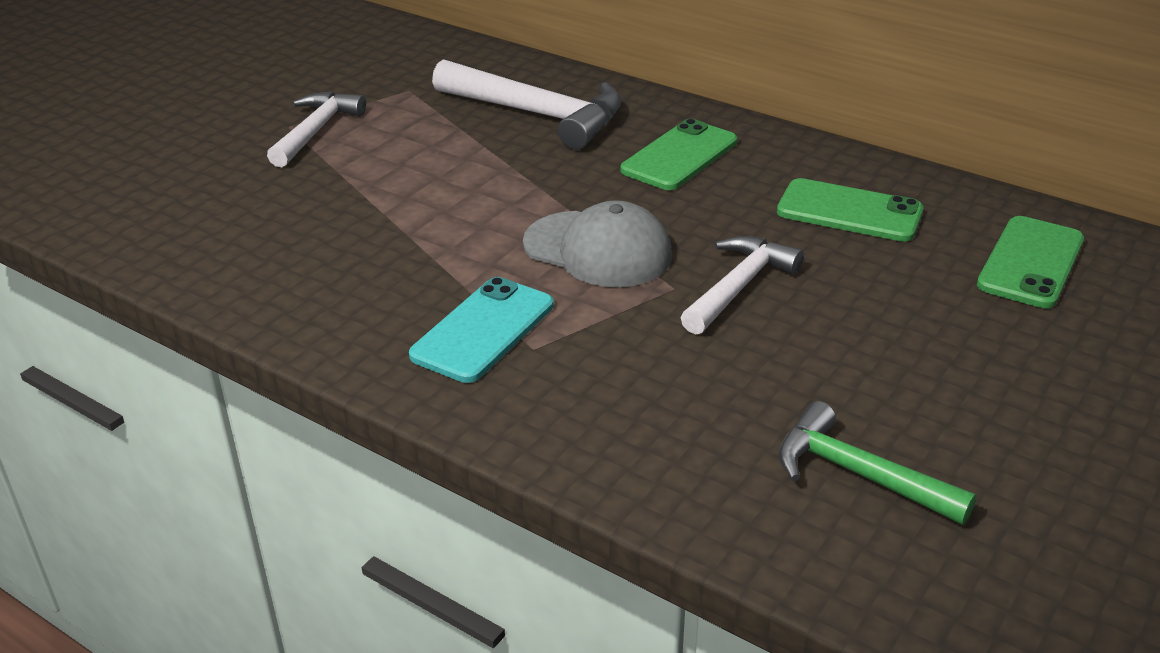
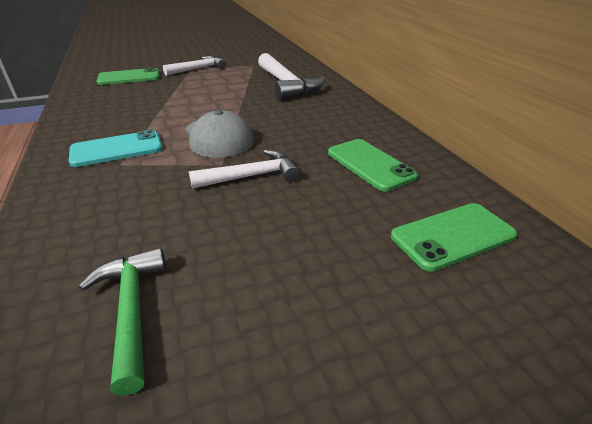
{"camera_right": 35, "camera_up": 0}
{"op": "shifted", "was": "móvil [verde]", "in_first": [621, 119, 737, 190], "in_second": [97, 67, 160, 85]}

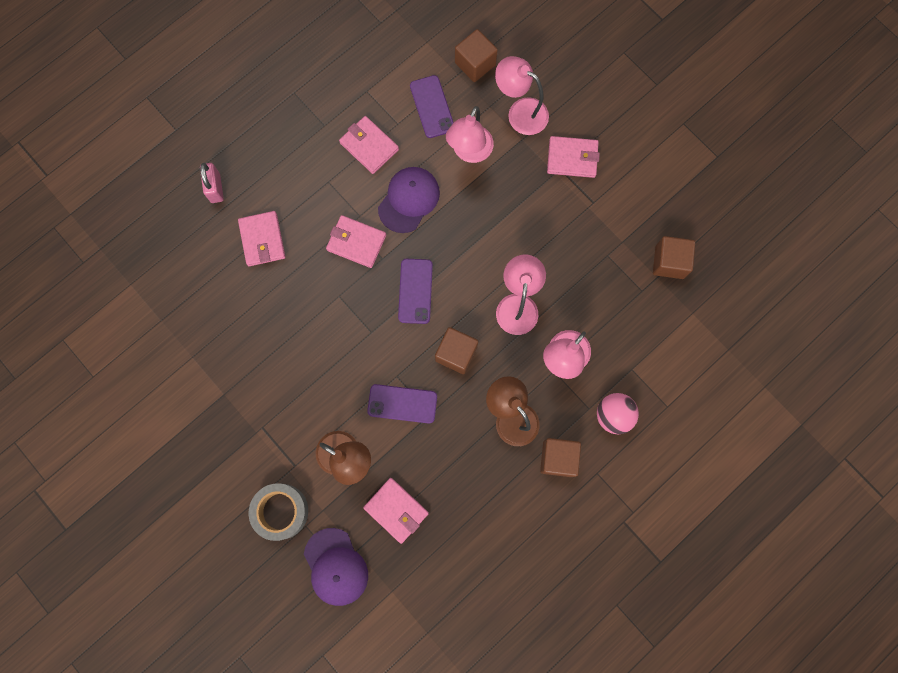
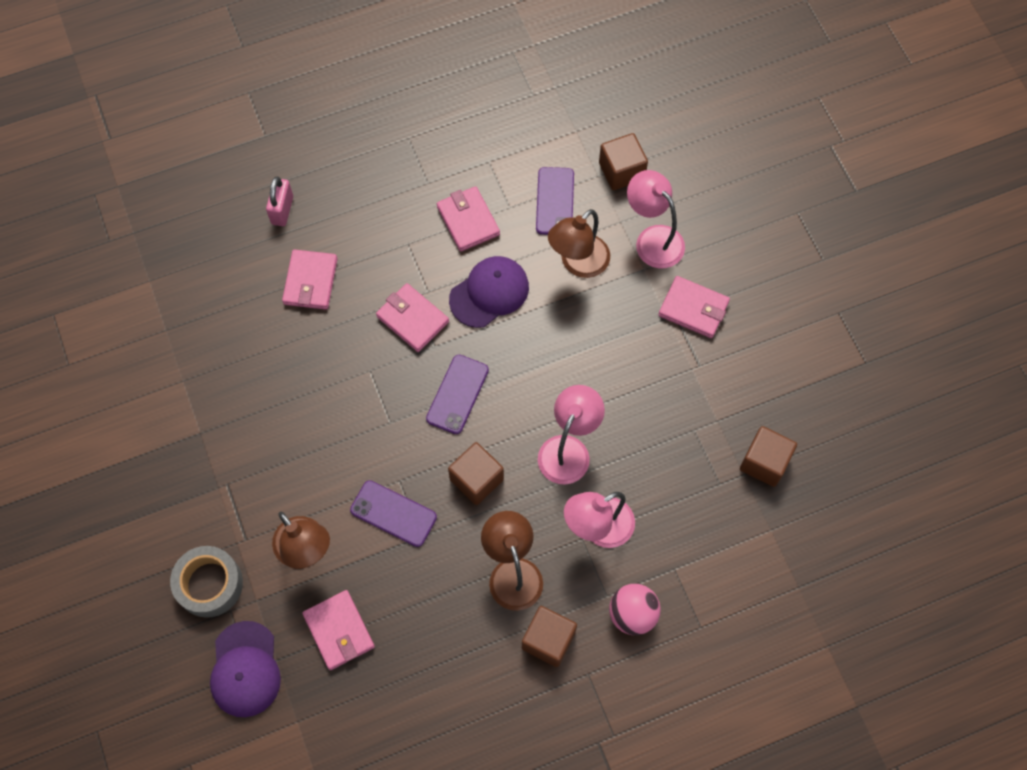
{"camera_right": 20, "camera_up": -10}
{"op": "repainted", "was": "lámpara [rosa]", "now": "lámpara [marrón]", "in_first": [446, 106, 494, 163], "in_second": [548, 209, 610, 278]}

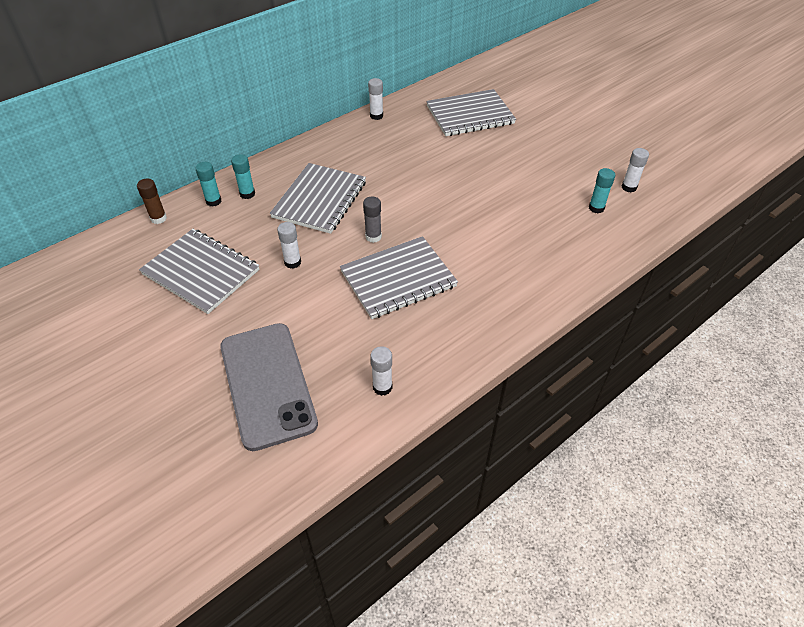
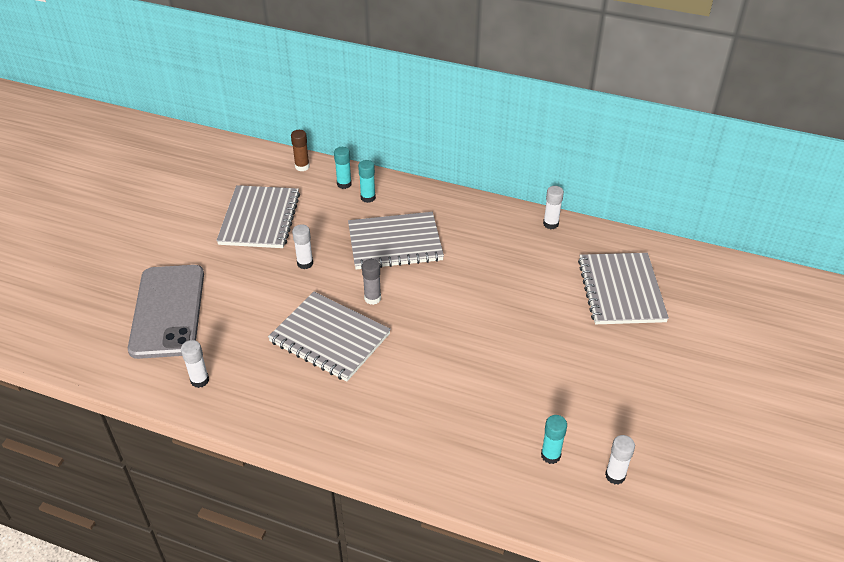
{"camera_right": 60, "camera_up": -5}
{"op": "rotated", "was": "móvil [gris]", "in_first": [220, 323, 318, 451], "in_second": [128, 265, 204, 359], "clockwise": -45}
{"op": "rotated", "was": "cuaderno [gris]", "in_first": [426, 89, 516, 136], "in_second": [578, 253, 669, 324], "clockwise": 45}

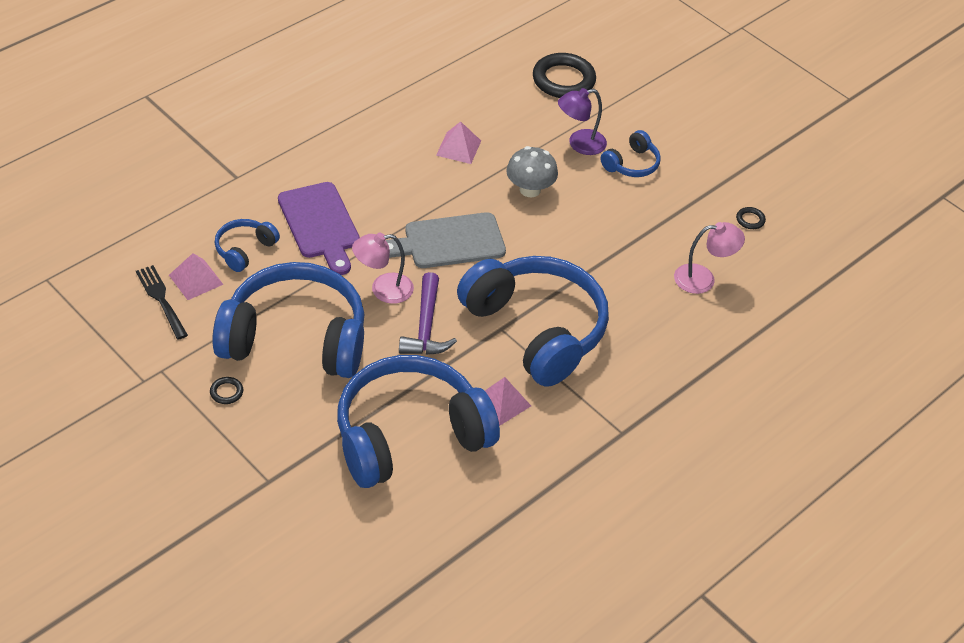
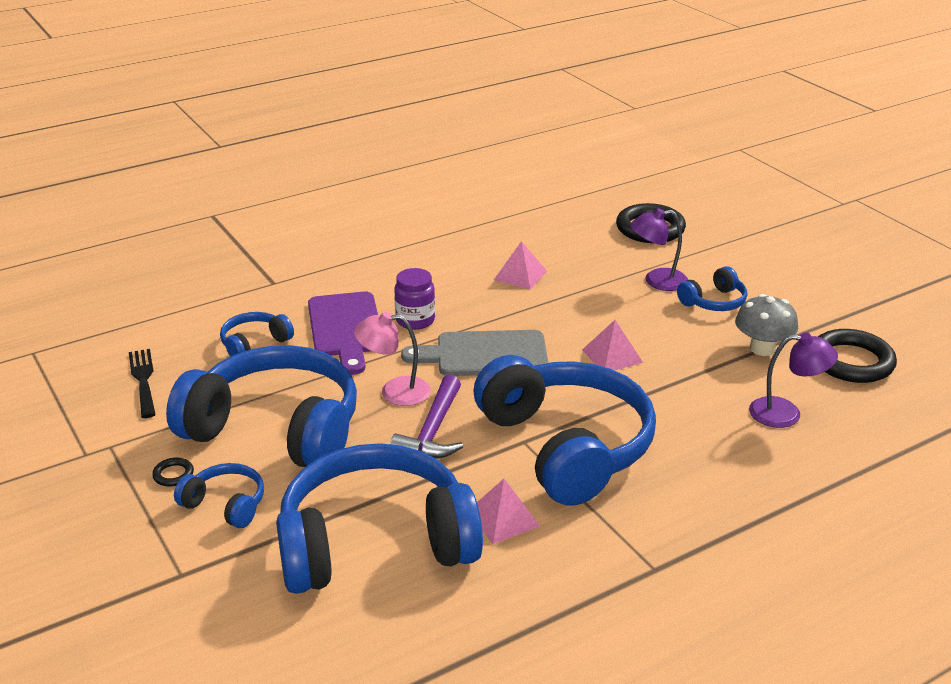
{"camera_right": 15, "camera_up": -15}
{"op": "new", "now": "auriculares [azul]", "in_second": [174, 463, 264, 528]}
{"op": "new", "now": "tarro [morado]", "in_second": [394, 268, 435, 330]}
{"op": "shifted", "was": "pirámide [rosa]", "in_first": [169, 253, 224, 300], "in_second": [582, 320, 643, 370]}
{"op": "shifted", "was": "seta [gris]", "in_first": [506, 146, 558, 198], "in_second": [735, 294, 798, 356]}
{"op": "repainted", "was": "lámpara [rosa]", "now": "lámpara [morado]", "in_first": [674, 222, 745, 294], "in_second": [749, 332, 838, 428]}
{"op": "scaled", "was": "anillo [negro]", "in_first": [736, 207, 766, 229], "in_second": [818, 329, 897, 383], "ratio": 2.34}

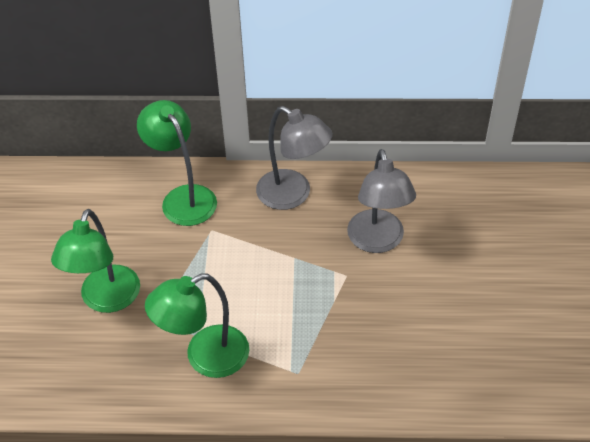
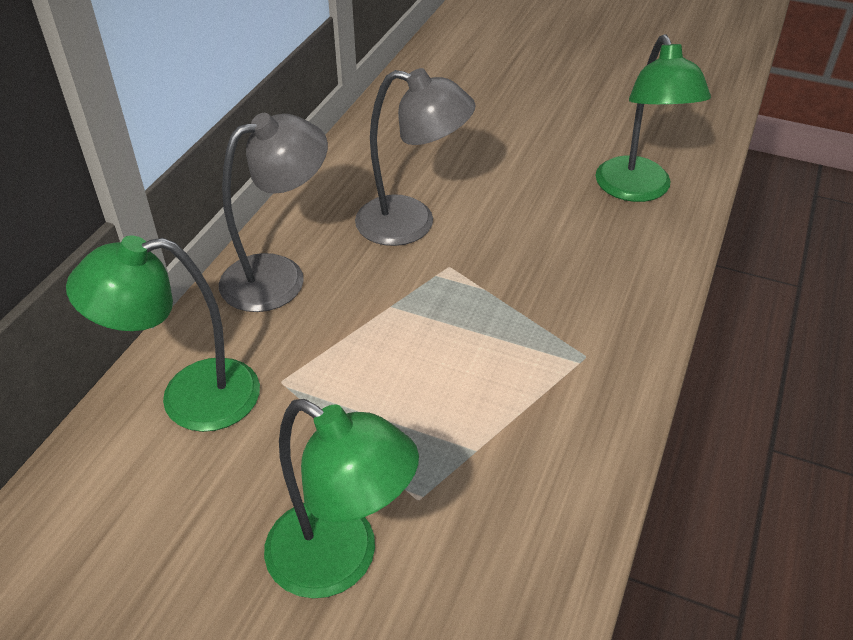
{"camera_right": -70, "camera_up": -5}
{"op": "shifted", "was": "lámpara [verde]", "in_first": [145, 273, 249, 378], "in_second": [595, 34, 711, 202]}

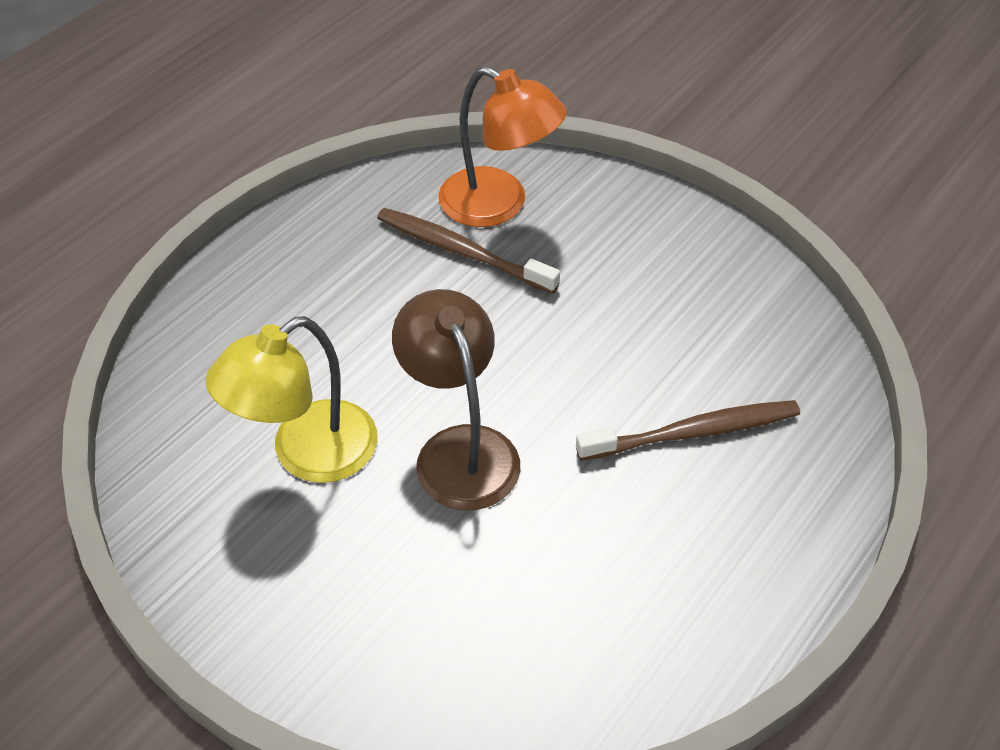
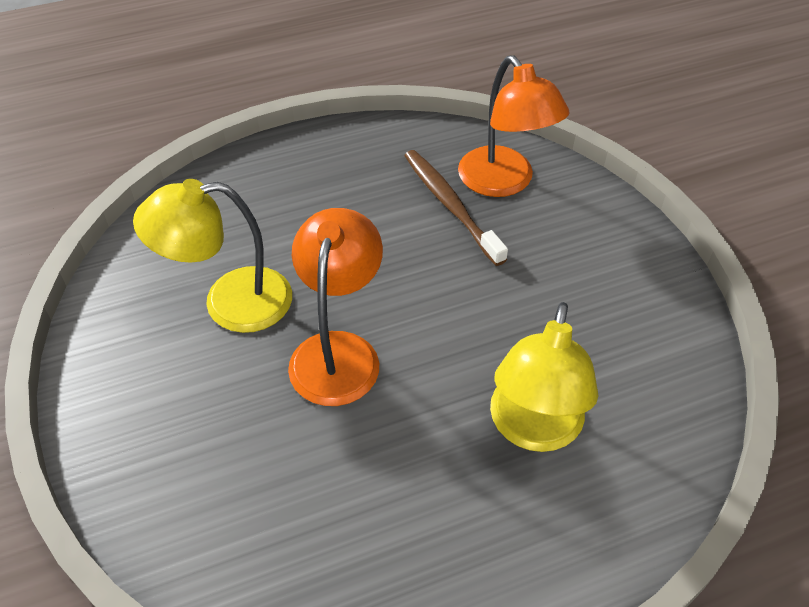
{"camera_right": 30, "camera_up": 0}
{"op": "repainted", "was": "lámpara [marrón]", "now": "lámpara [naranja]", "in_first": [392, 289, 520, 510], "in_second": [288, 208, 383, 406]}
{"op": "swapped", "was": "cepillo de dientes [marrón]", "now": "lámpara [amarillo]", "in_first": [576, 400, 800, 461], "in_second": [490, 302, 599, 452]}

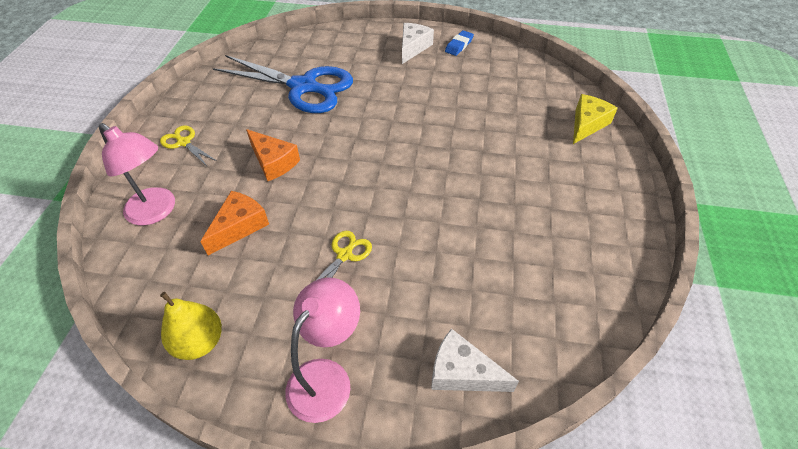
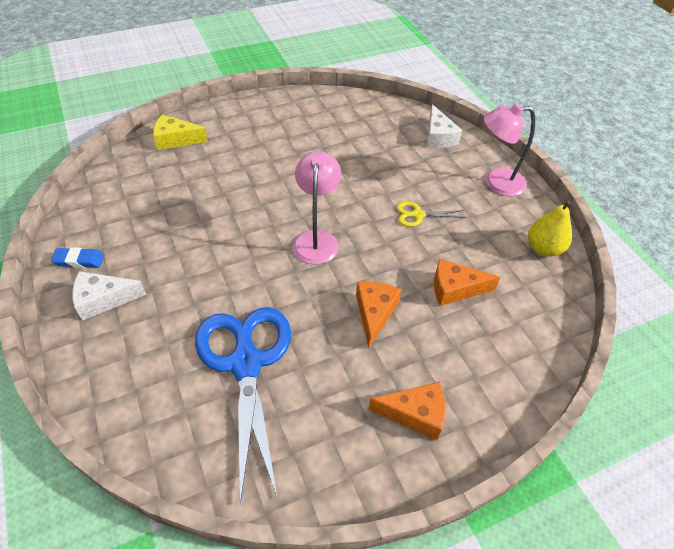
{"camera_right": -125, "camera_up": 0}
{"op": "shifted", "was": "lámpara [rosa]", "in_first": [99, 123, 175, 225], "in_second": [293, 151, 341, 264]}
{"op": "swapped", "was": "tijeras [amarillo]", "now": "queso [naranja]", "in_first": [160, 126, 217, 166], "in_second": [368, 382, 445, 440]}

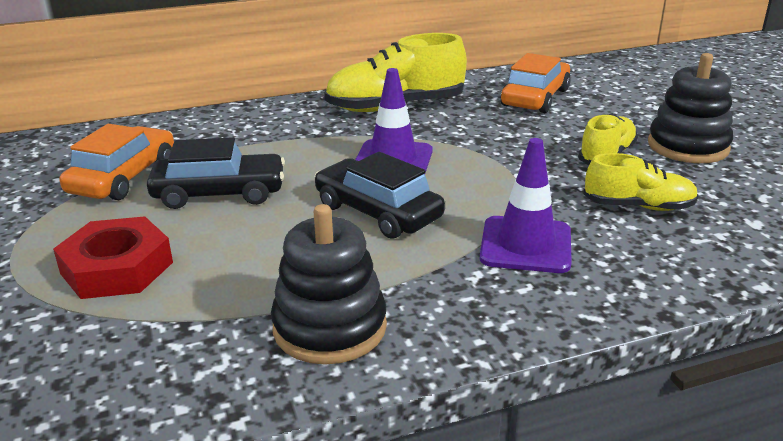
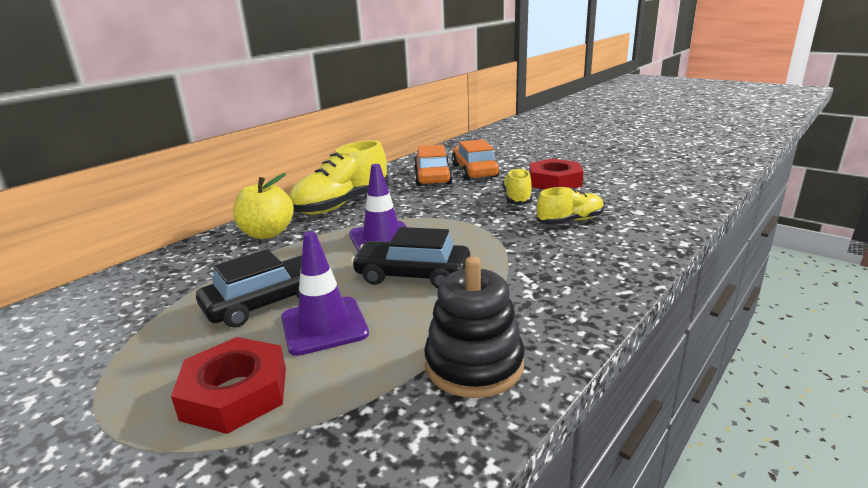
{"camera_right": -30, "camera_up": -5}
{"op": "new", "now": "manzana [amarillo]", "in_second": [233, 173, 294, 239]}
{"op": "shifted", "was": "cono de tráfico [morado]", "in_first": [480, 138, 572, 273], "in_second": [281, 231, 369, 356]}
{"op": "shifted", "was": "coche [naranja]", "in_first": [60, 124, 174, 200], "in_second": [452, 139, 499, 180]}
{"op": "swapped", "was": "juguete apilable [negro]", "now": "tuerca [rojo]", "in_first": [648, 53, 733, 163], "in_second": [529, 158, 584, 190]}

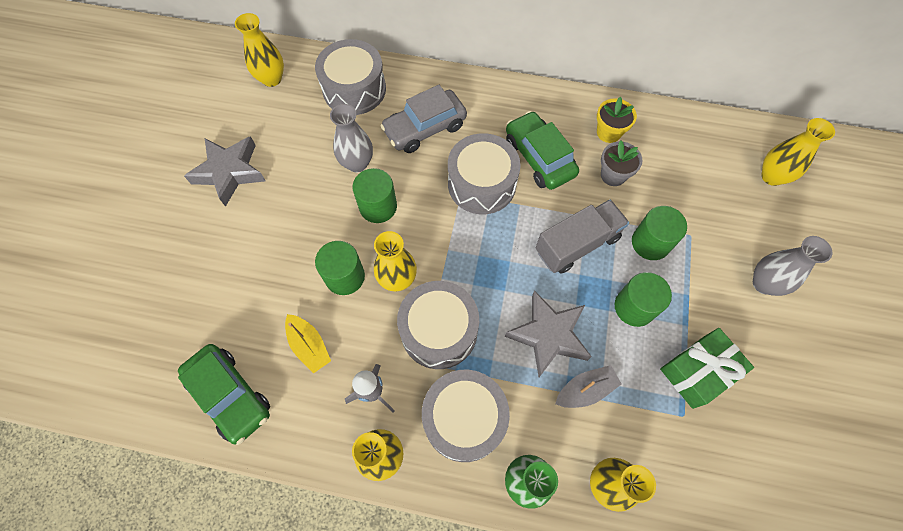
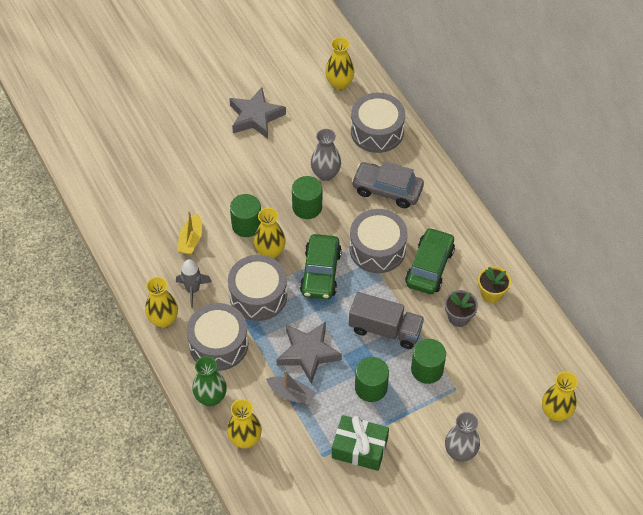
{"camera_right": 50, "camera_up": -10}
{"op": "shifted", "was": "coche [verde]", "in_first": [178, 344, 270, 445], "in_second": [300, 234, 342, 299]}

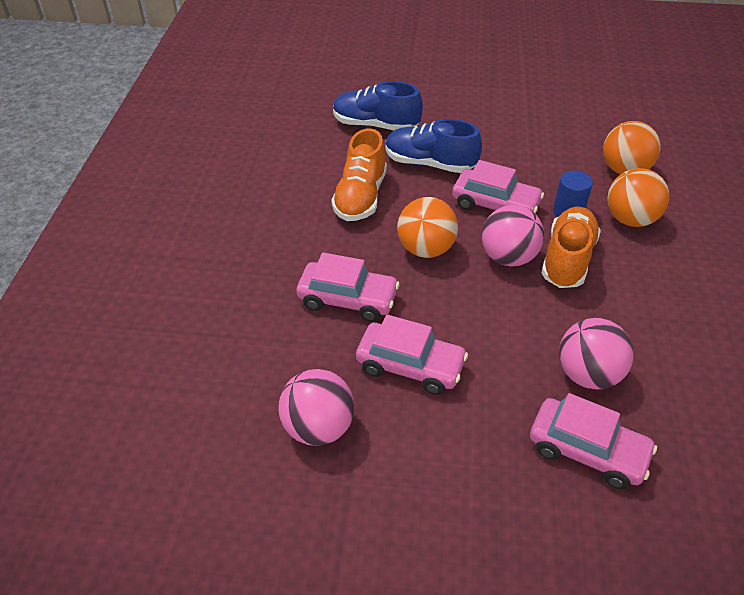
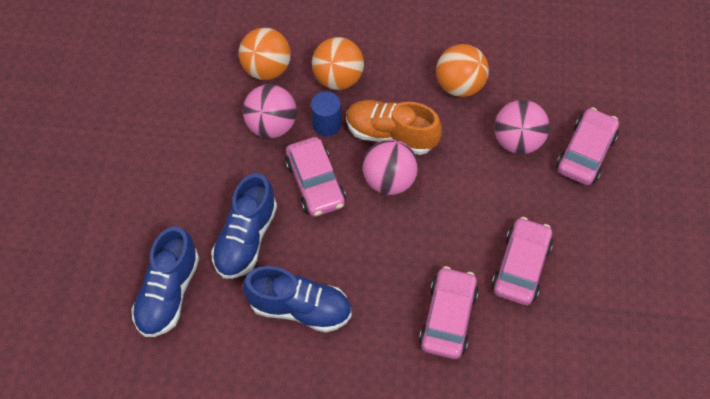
{"camera_right": -90, "camera_up": 15}
{"op": "shifted", "was": "pelota [rosa]", "in_first": [278, 369, 354, 446], "in_second": [243, 84, 297, 138]}
{"op": "repainted", "was": "zapato [naranja]", "now": "zapato [azul]", "in_first": [331, 128, 387, 221], "in_second": [243, 266, 352, 332]}
{"op": "rotated", "was": "coche [rosa]", "in_first": [452, 160, 544, 213], "in_second": [285, 137, 346, 217], "clockwise": 135}
{"op": "shifted", "was": "pelota [naranja]", "in_first": [397, 197, 458, 258], "in_second": [436, 44, 489, 97]}

